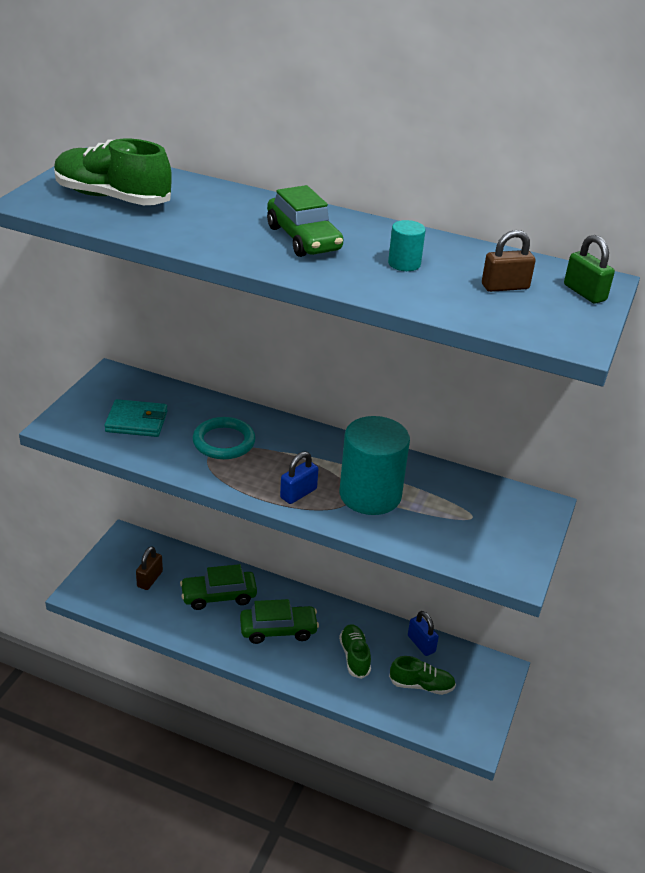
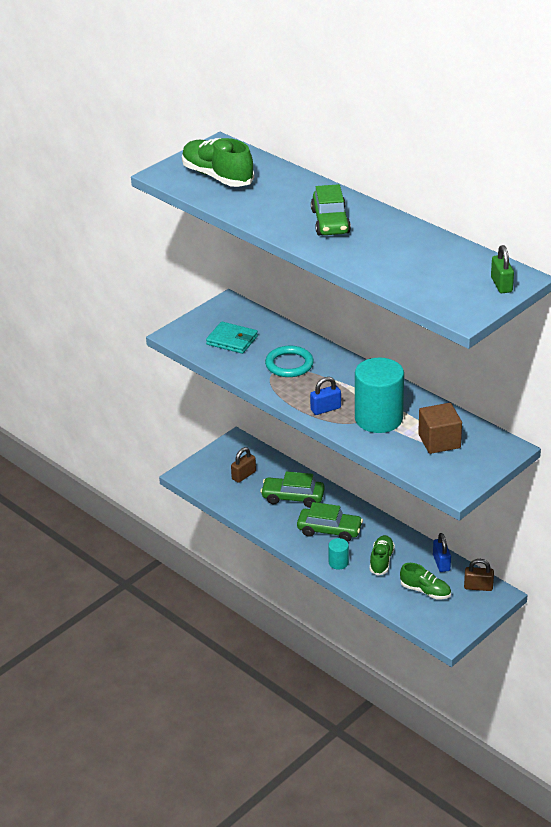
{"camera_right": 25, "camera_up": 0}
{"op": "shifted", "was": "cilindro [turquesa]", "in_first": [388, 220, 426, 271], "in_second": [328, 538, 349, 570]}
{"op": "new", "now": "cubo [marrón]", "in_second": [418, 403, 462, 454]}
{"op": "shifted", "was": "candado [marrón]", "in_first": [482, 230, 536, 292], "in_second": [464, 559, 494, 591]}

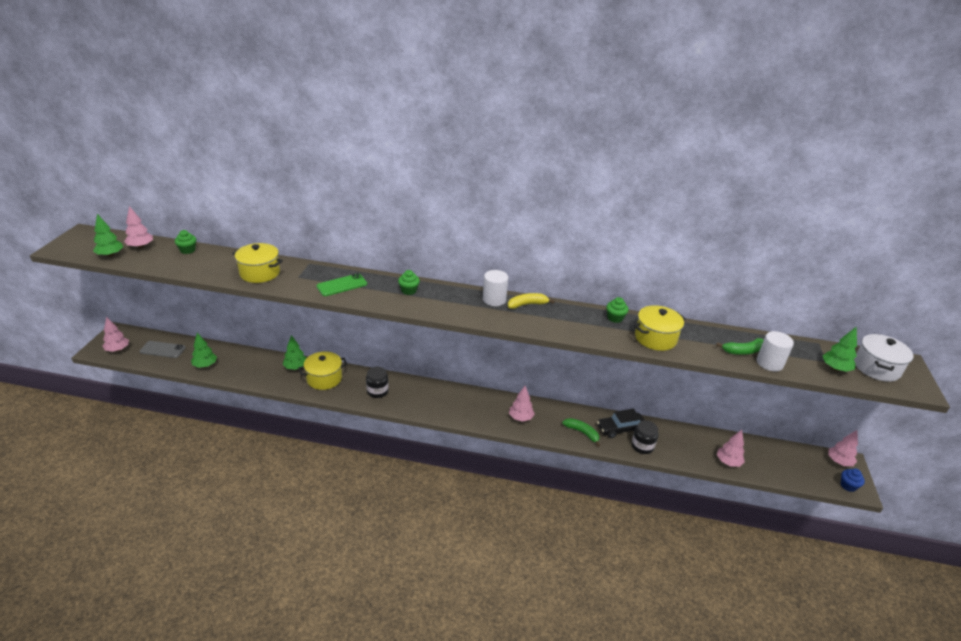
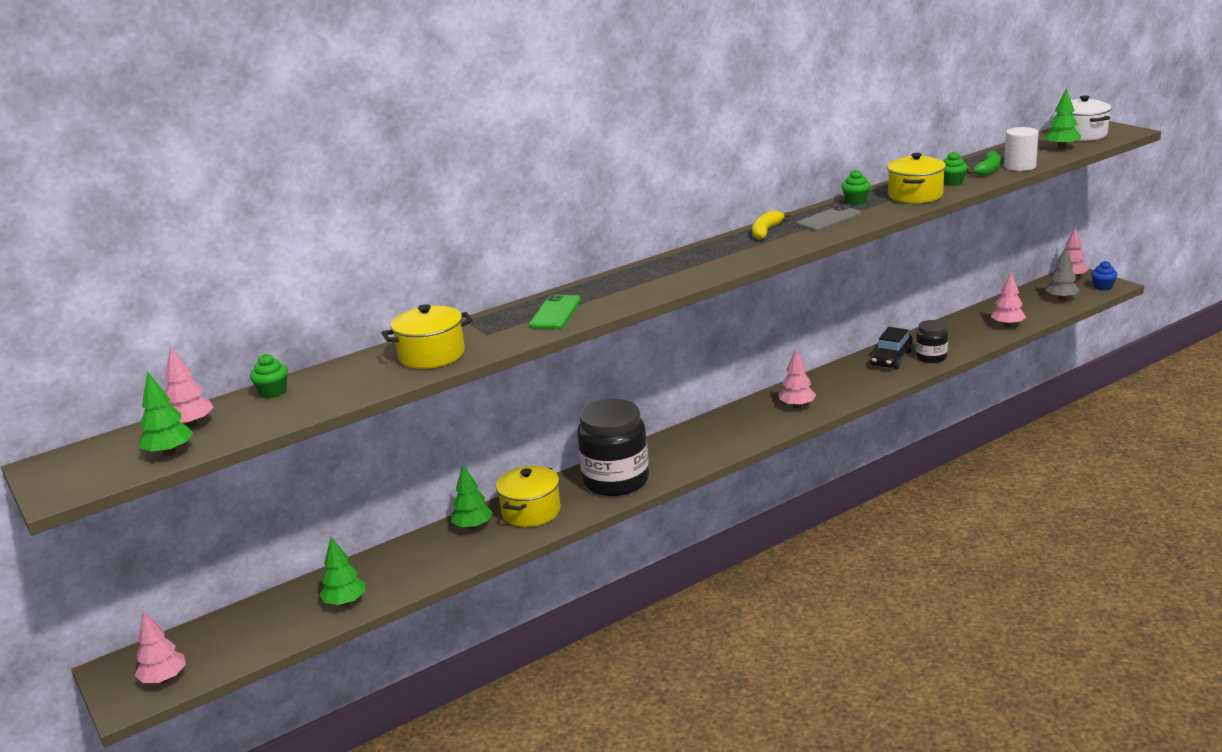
{"camera_right": -40, "camera_up": -10}
{"op": "scaled", "was": "tarro [negro]", "in_first": [366, 367, 389, 398], "in_second": [577, 399, 649, 496], "ratio": 1.91}
{"op": "shifted", "was": "móvil [gris]", "in_first": [140, 341, 186, 358], "in_second": [796, 205, 861, 231]}
{"op": "shifted", "was": "magdalena [verde]", "in_first": [398, 270, 420, 295], "in_second": [943, 151, 968, 186]}
{"op": "new", "now": "árbol [gris]", "in_second": [1045, 246, 1080, 301]}
{"op": "gone", "was": "cilindro [blanco]", "in_first": [483, 270, 508, 306]}
{"op": "gone", "was": "plátano [verde]", "in_first": [562, 418, 600, 447]}

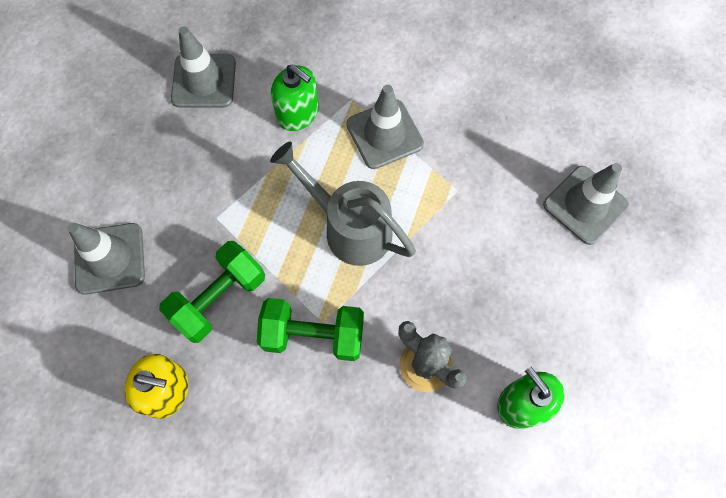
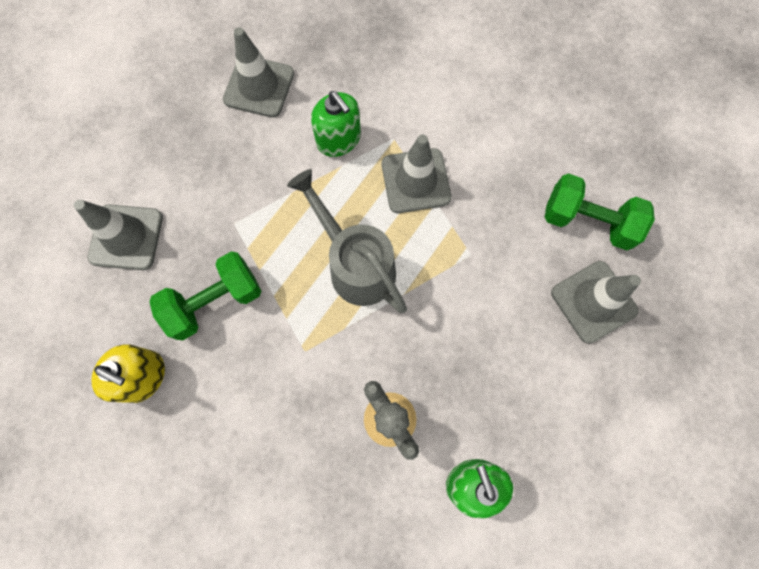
{"camera_right": 15, "camera_up": 5}
{"op": "shifted", "was": "mancuerna [verde]", "in_first": [257, 298, 364, 361], "in_second": [545, 173, 655, 250]}

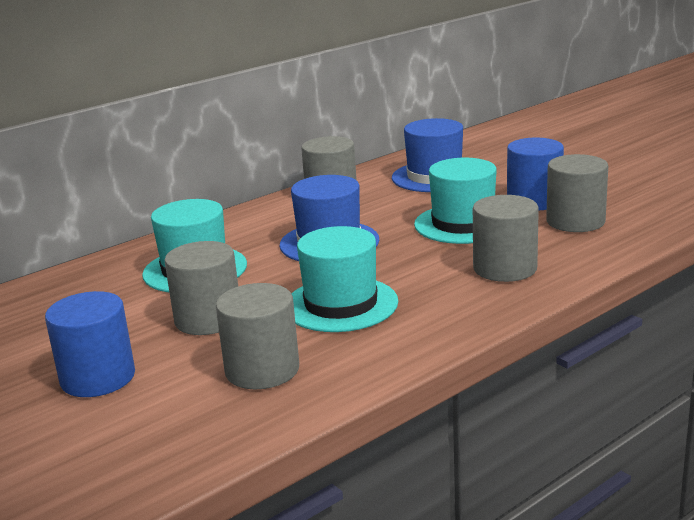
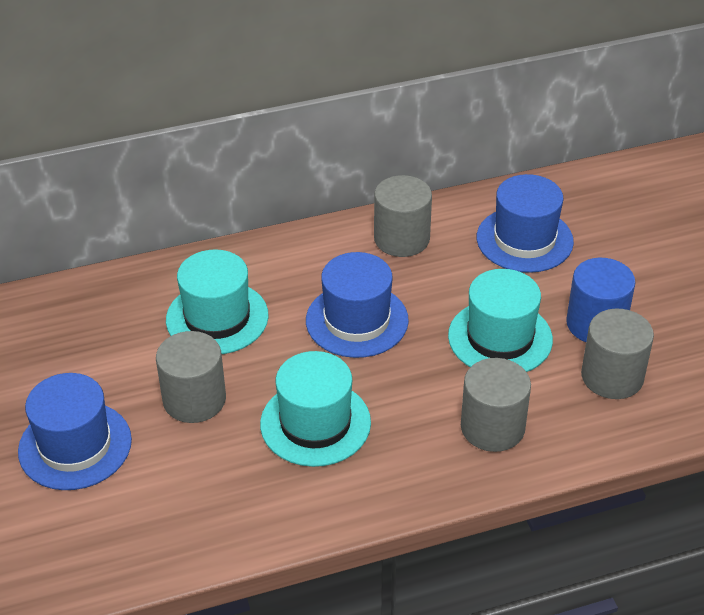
{"camera_right": 20, "camera_up": 20}
{"op": "swapped", "was": "cilindro [azul]", "now": "sombrero [azul]", "in_first": [45, 291, 135, 397], "in_second": [18, 373, 132, 490]}
{"op": "gone", "was": "cilindro [gris]", "in_first": [216, 283, 299, 389]}

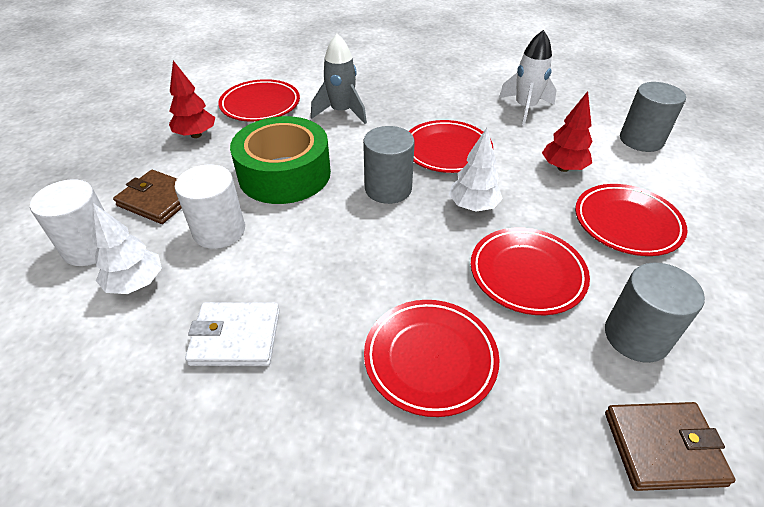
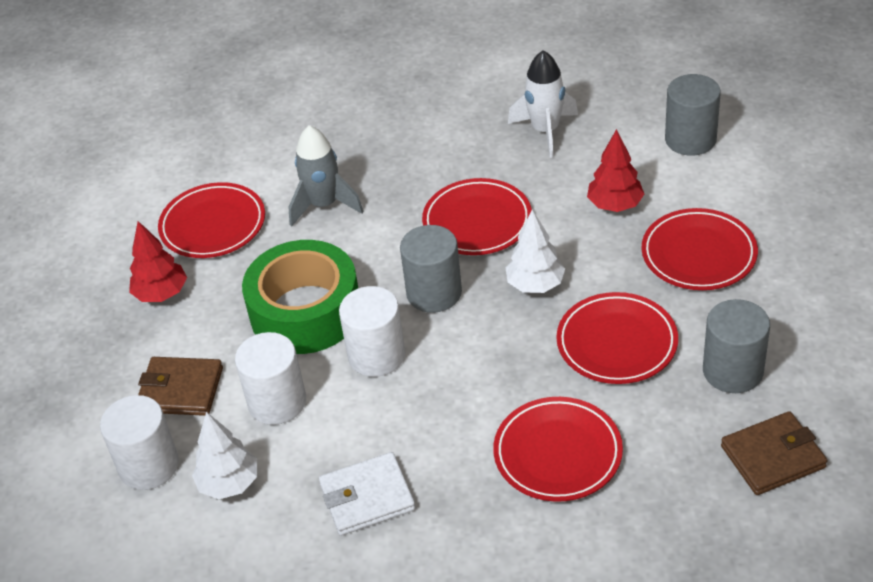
{"camera_right": -15, "camera_up": 0}
{"op": "new", "now": "cilindro [blanco]", "in_second": [339, 286, 405, 377]}

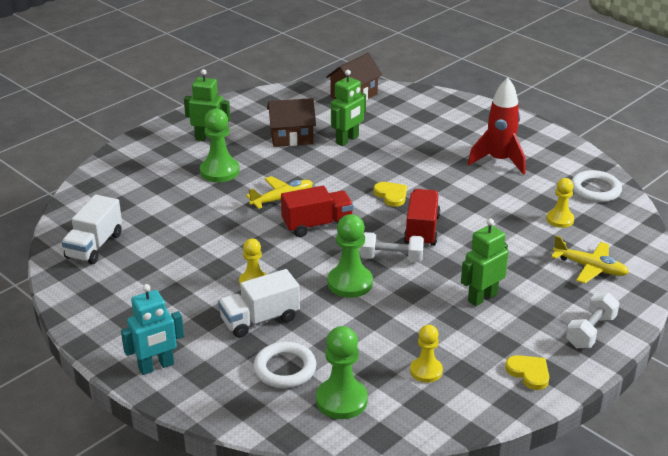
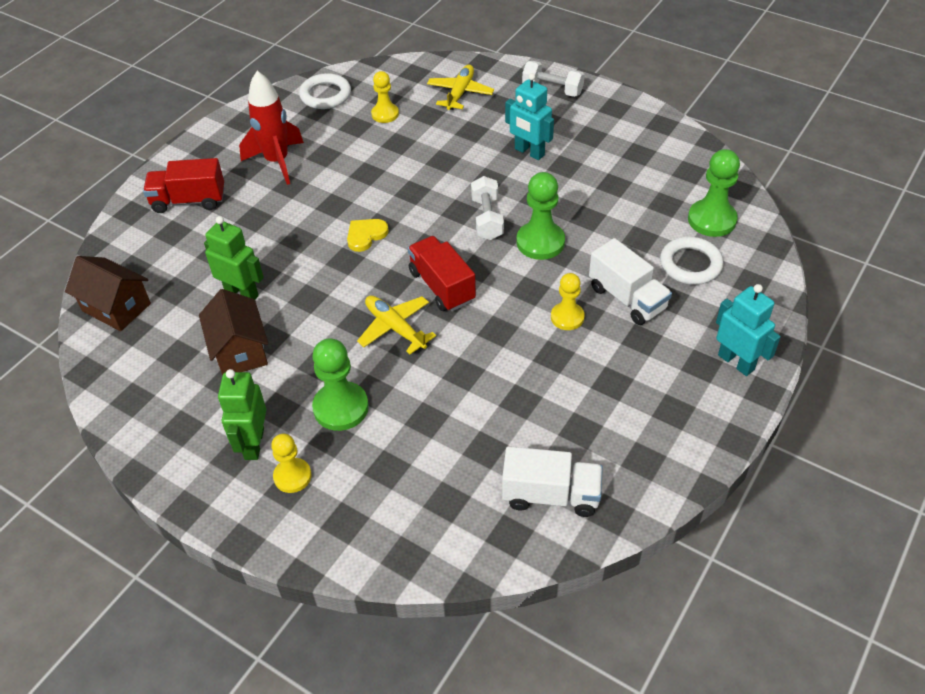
{"camera_right": -100, "camera_up": 15}
{"op": "shifted", "was": "camión [rojo]", "in_first": [404, 189, 441, 247], "in_second": [143, 158, 224, 213]}
{"op": "shifted", "was": "peón [amarillo]", "in_first": [410, 325, 443, 383], "in_second": [271, 434, 312, 493]}
{"op": "repainted", "was": "robot [verde]", "now": "robot [turquesa]", "in_first": [461, 219, 508, 306], "in_second": [505, 73, 554, 160]}
{"op": "gone", "was": "corazón [amarillo]", "in_first": [505, 355, 549, 390]}

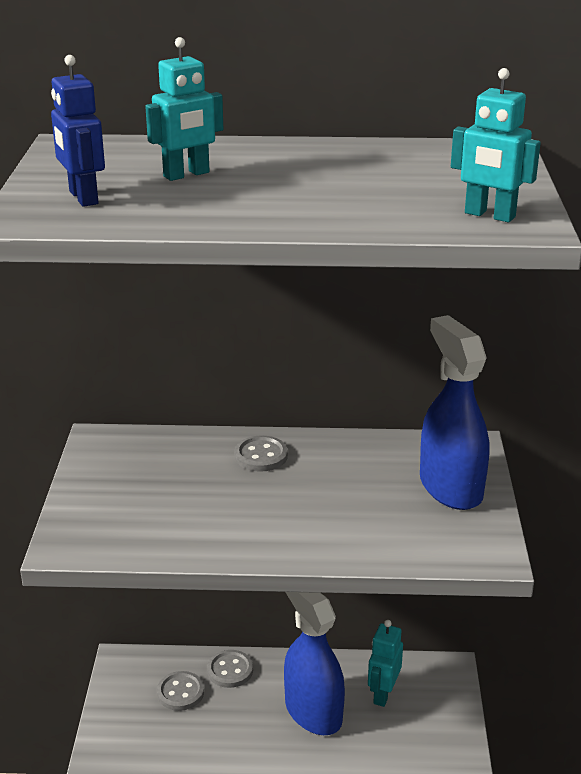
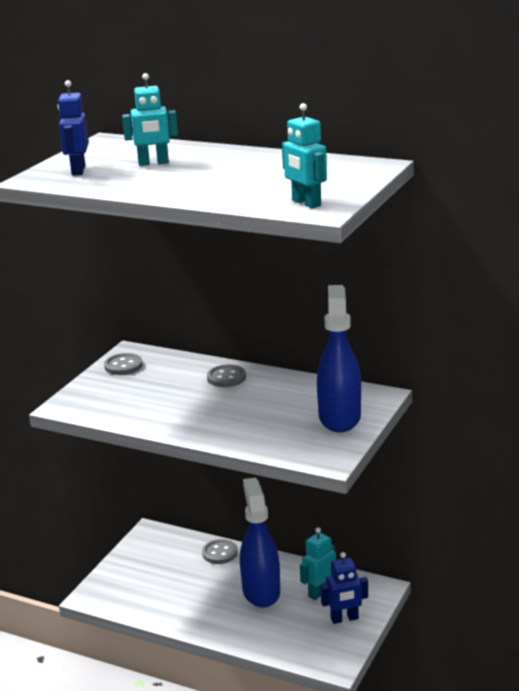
{"camera_right": 25, "camera_up": -5}
{"op": "shifted", "was": "botón [gris]", "in_first": [157, 671, 204, 711], "in_second": [104, 353, 143, 375]}
{"op": "new", "now": "robot [azul]", "in_second": [321, 552, 368, 624]}

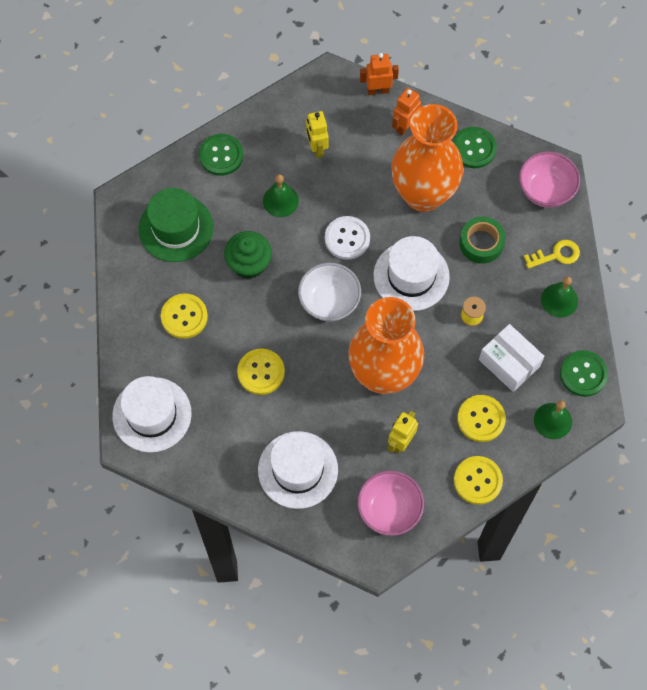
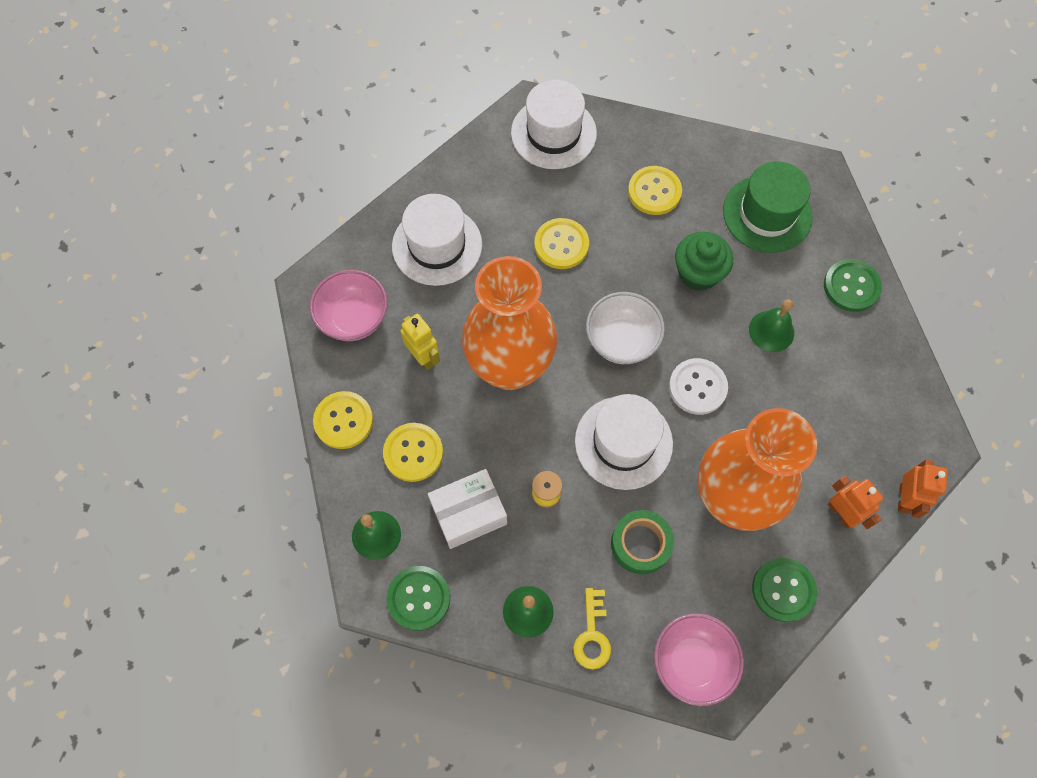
{"camera_right": 110, "camera_up": 0}
{"op": "gone", "was": "robot [amarillo]", "in_first": [306, 111, 329, 158]}

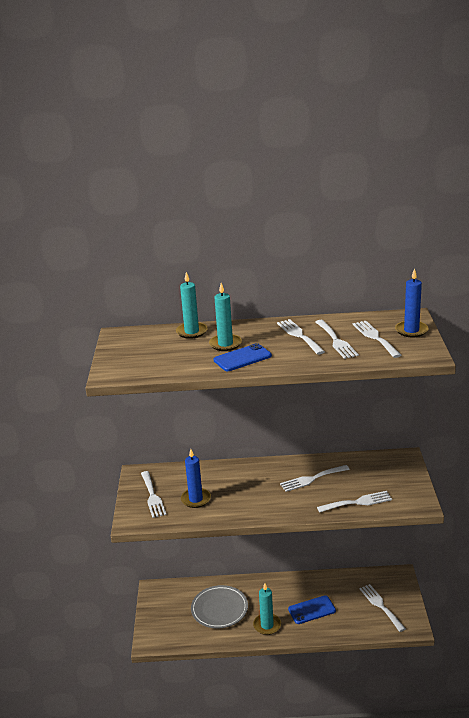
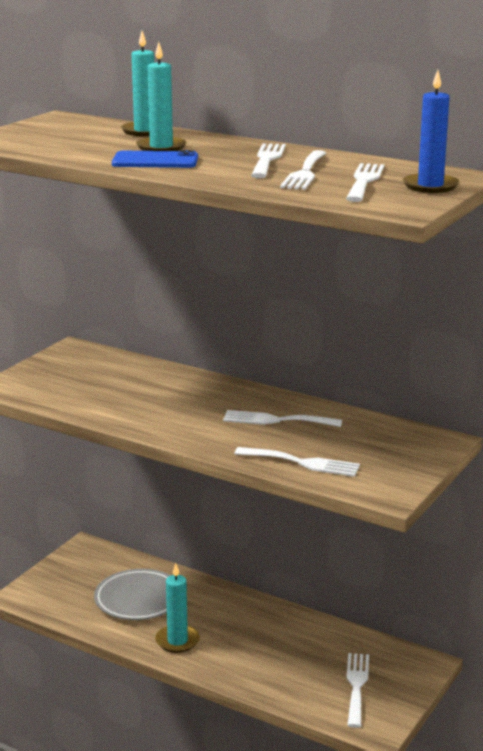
{"camera_right": 30, "camera_up": -5}
{"op": "gone", "was": "tenedor [blanco]", "in_first": [141, 471, 166, 518]}
{"op": "gone", "was": "vela [azul]", "in_first": [181, 449, 211, 508]}
{"op": "gone", "was": "móvil [azul]", "in_first": [288, 595, 336, 624]}

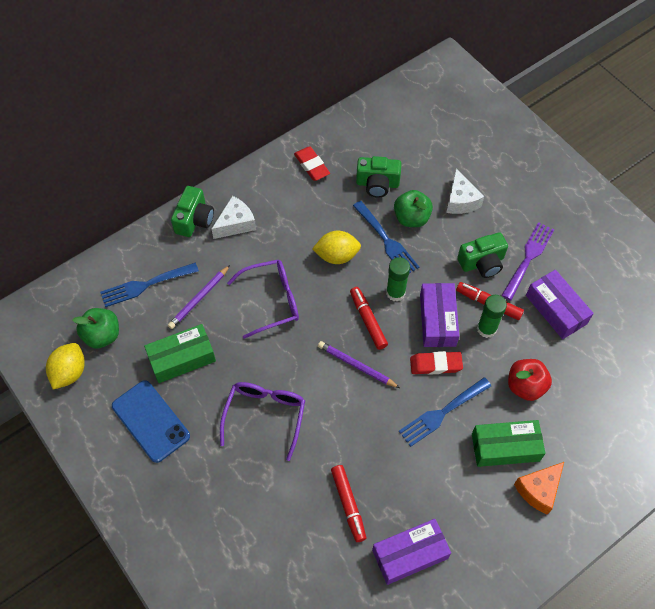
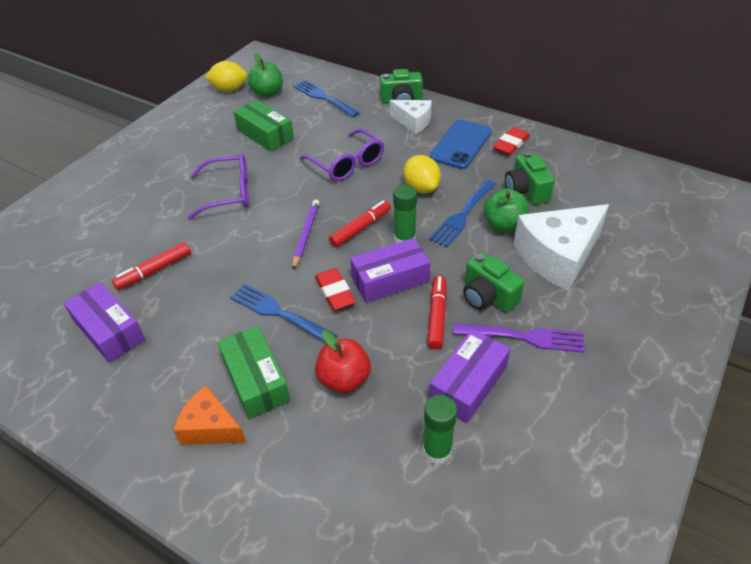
{"camera_right": 70, "camera_up": -15}
{"op": "shifted", "was": "barra de pegamento [verde]", "in_first": [477, 295, 507, 338], "in_second": [423, 395, 457, 464]}
{"op": "shifted", "was": "móvil [azul]", "in_first": [112, 380, 190, 463], "in_second": [429, 119, 492, 169]}
{"op": "scaled", "was": "queso [blanco]", "in_first": [446, 168, 484, 214], "in_second": [513, 204, 609, 291], "ratio": 1.75}
{"op": "gone", "was": "lápiz [morado]", "in_first": [168, 265, 230, 329]}

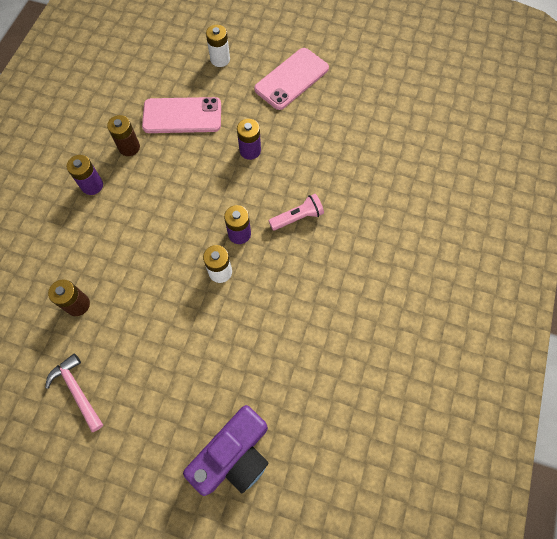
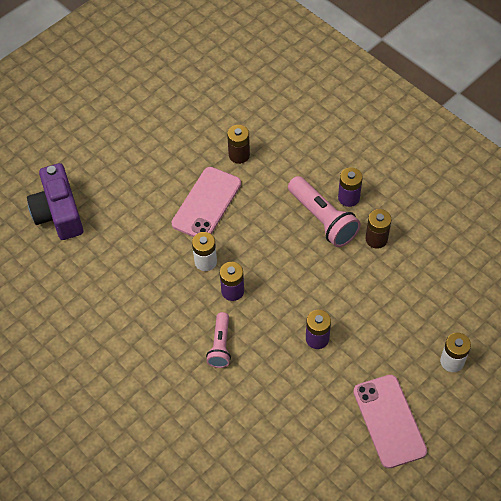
{"camera_right": 120, "camera_up": -10}
{"op": "shifted", "was": "móvil [rosa]", "in_first": [142, 97, 221, 133], "in_second": [172, 167, 241, 237]}
{"op": "new", "now": "lámpara de mano [rosa]", "in_second": [288, 176, 361, 247]}
{"op": "gone", "was": "martillo [rosa]", "in_first": [45, 354, 103, 432]}

